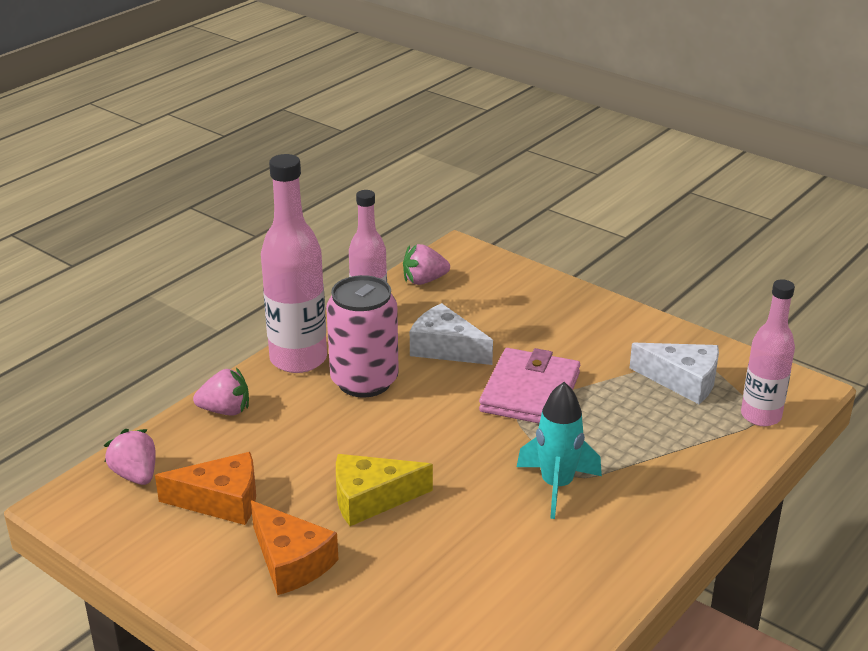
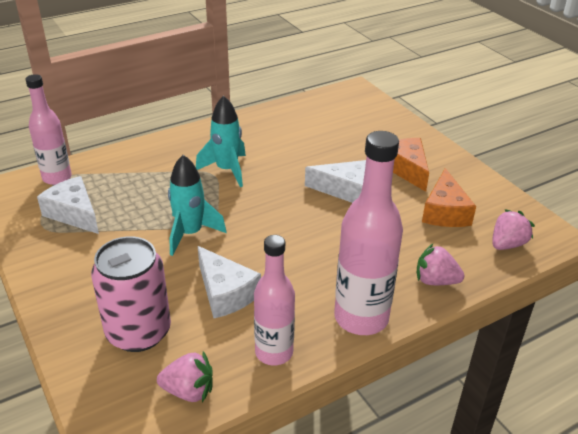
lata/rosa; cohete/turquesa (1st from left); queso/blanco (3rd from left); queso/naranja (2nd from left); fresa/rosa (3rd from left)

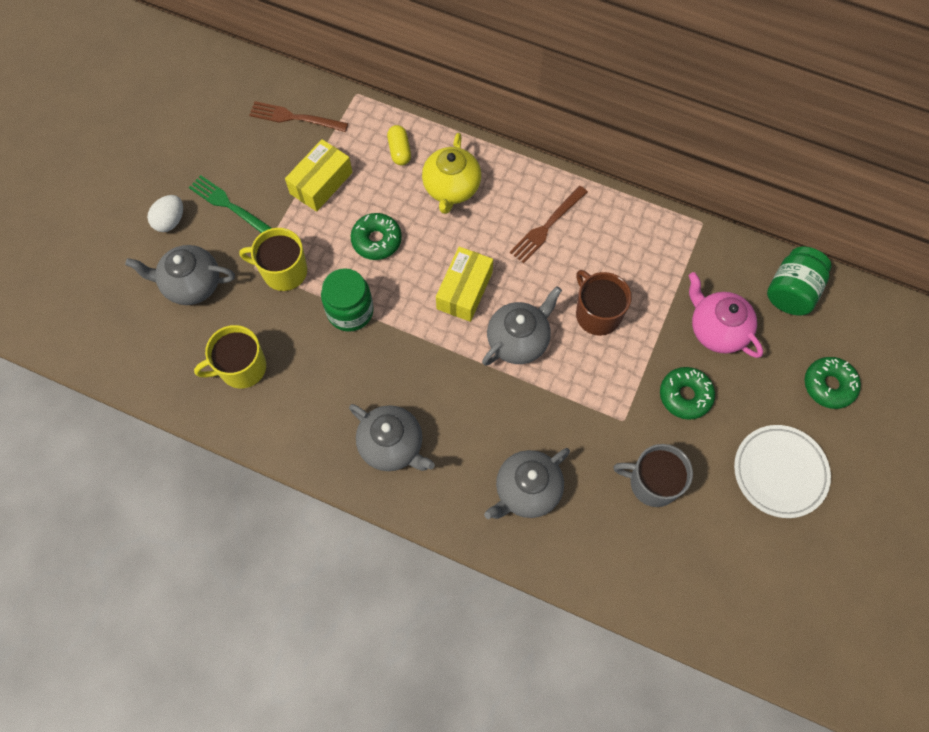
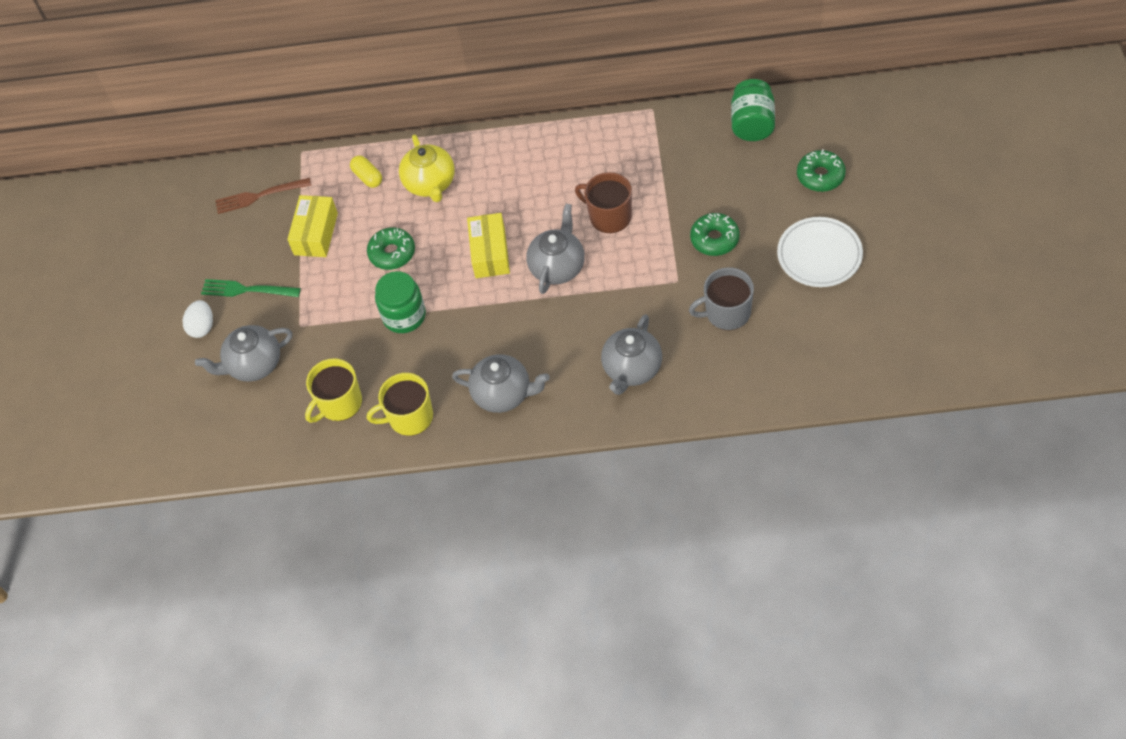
taza/amarillo (2nd from left); tenedor/marrón (2nd from left in the first image); tetera/rosa

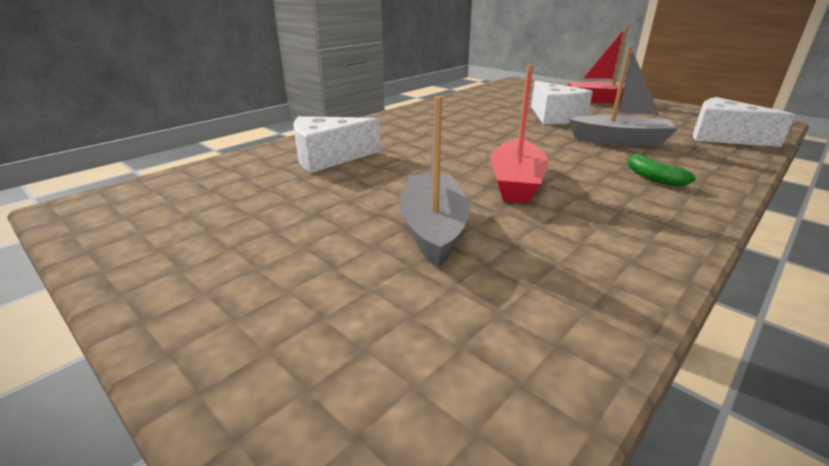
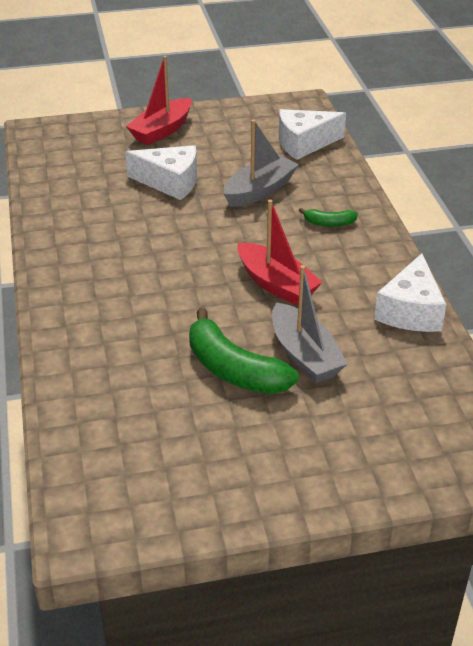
plátano/verde (1st from left); barco/gris (2nd from left); queso/blanco (3rd from left)

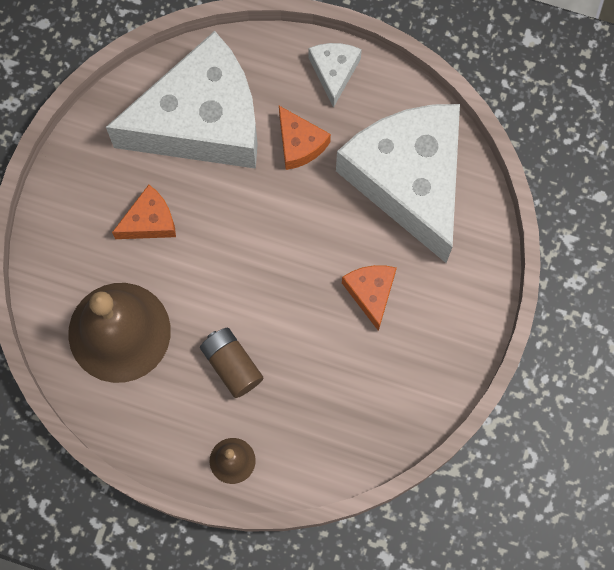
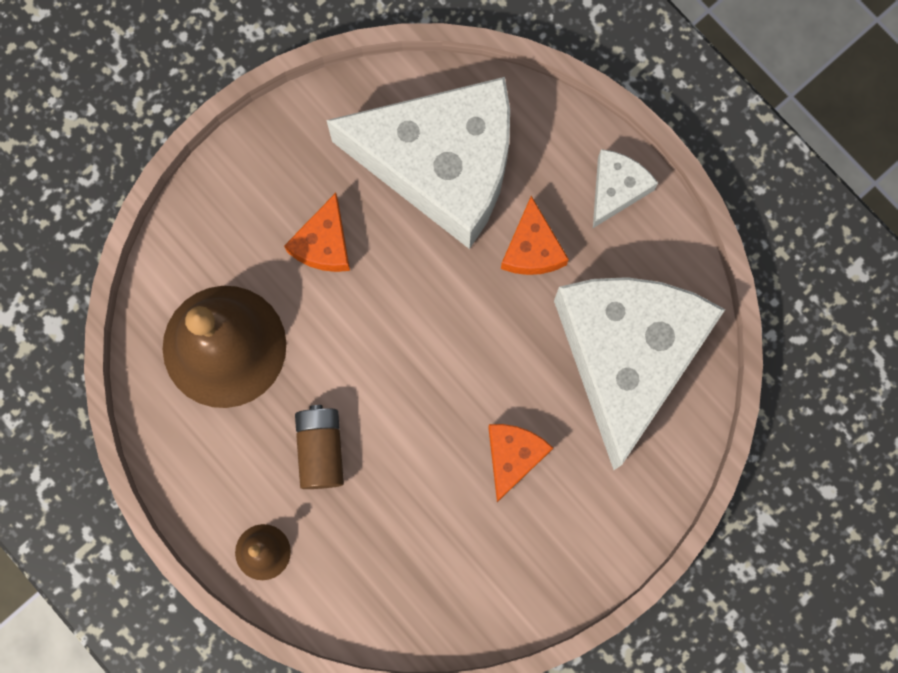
queso/naranja (1st from left)

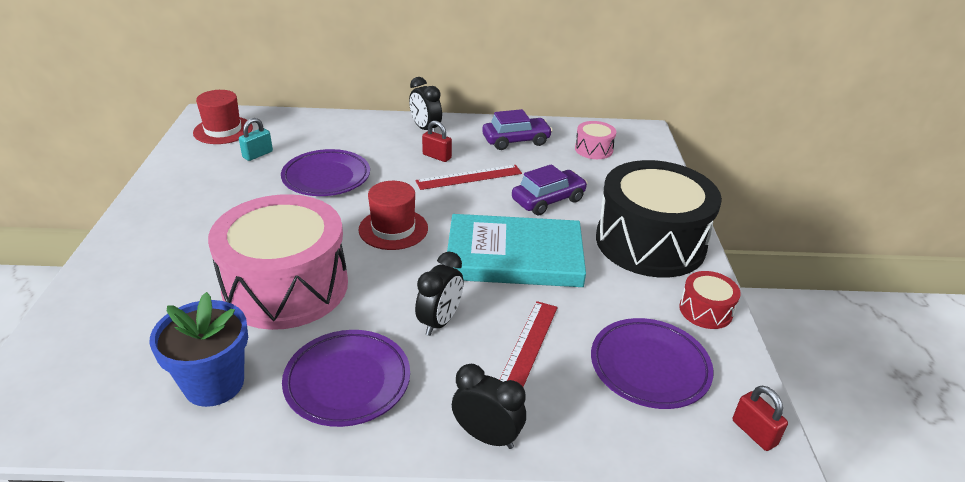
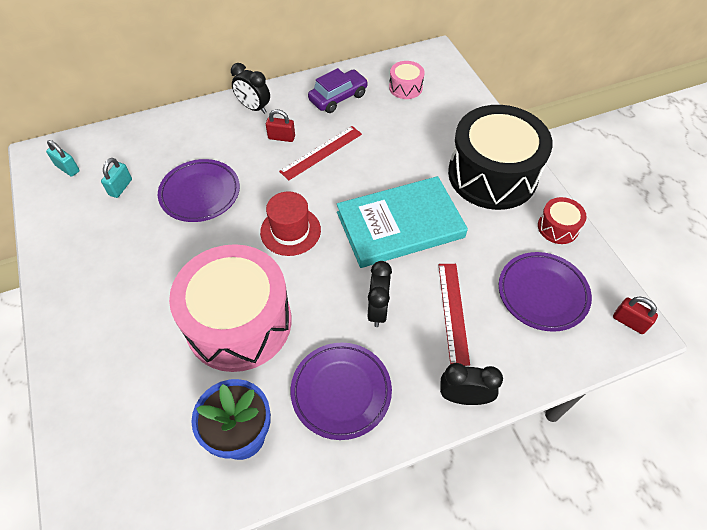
candado/turquesa (1st from left); coche/morado (2nd from left in the first image)

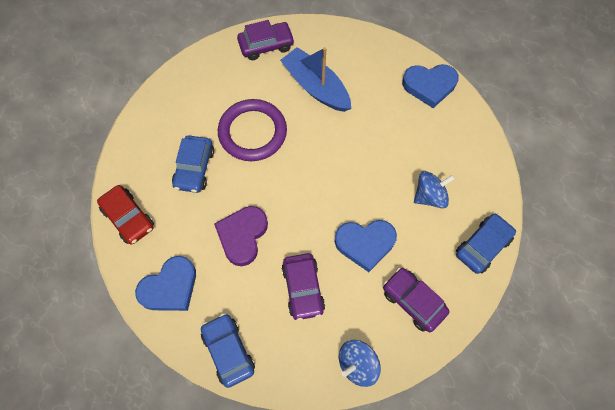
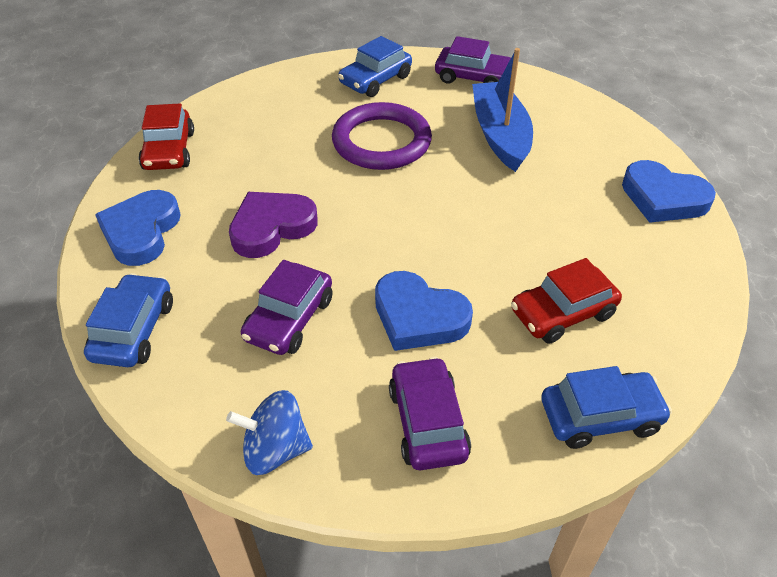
corazón/azul (1st from left); coche/azul (2nd from left); coche/rojo (2nd from left)

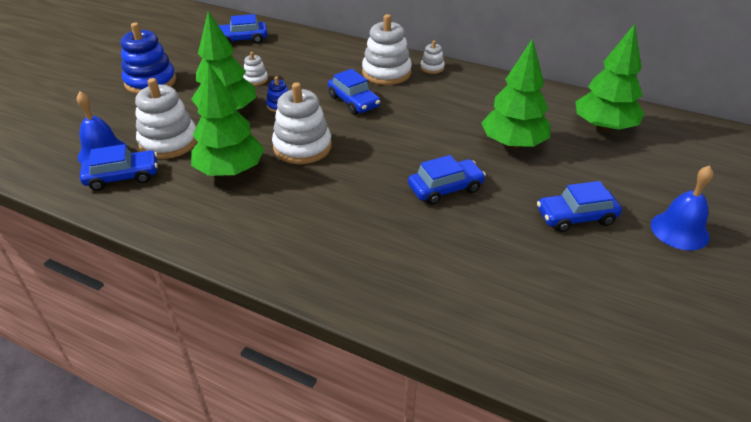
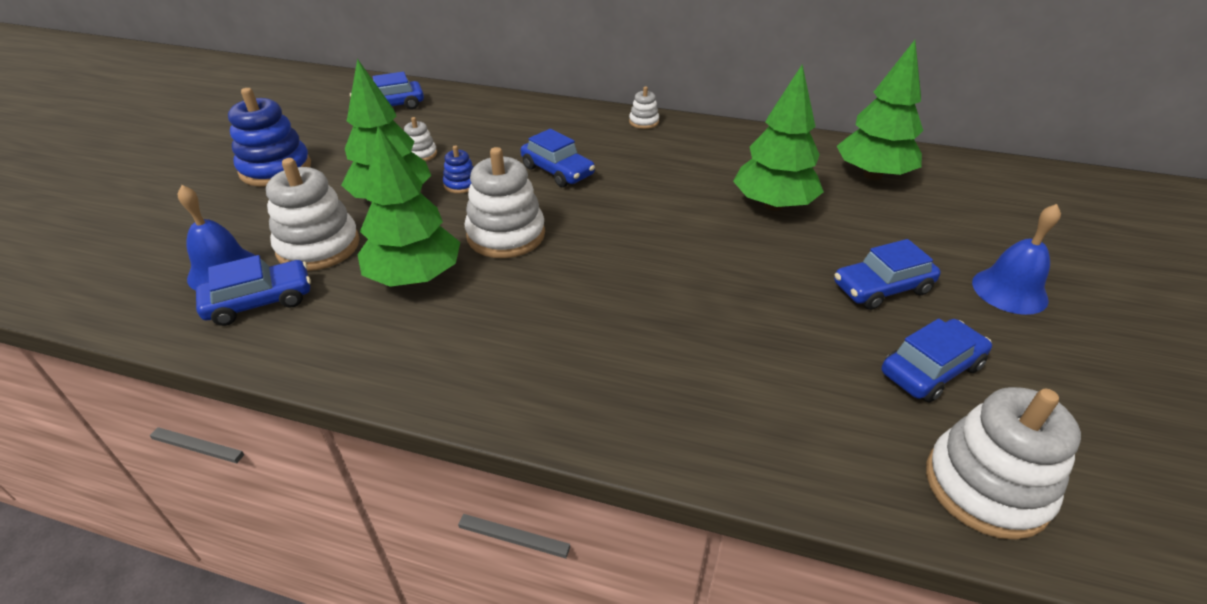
coche/azul (5th from left); juguete apilable/blanco (5th from left)

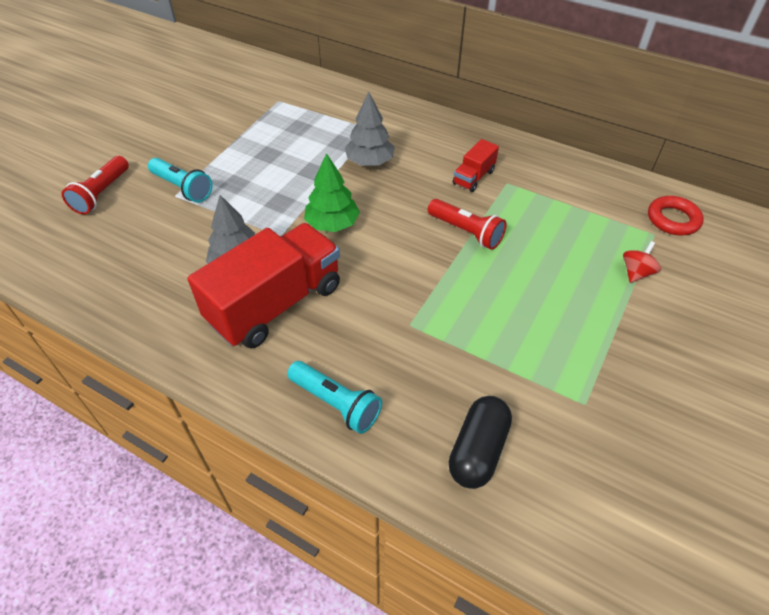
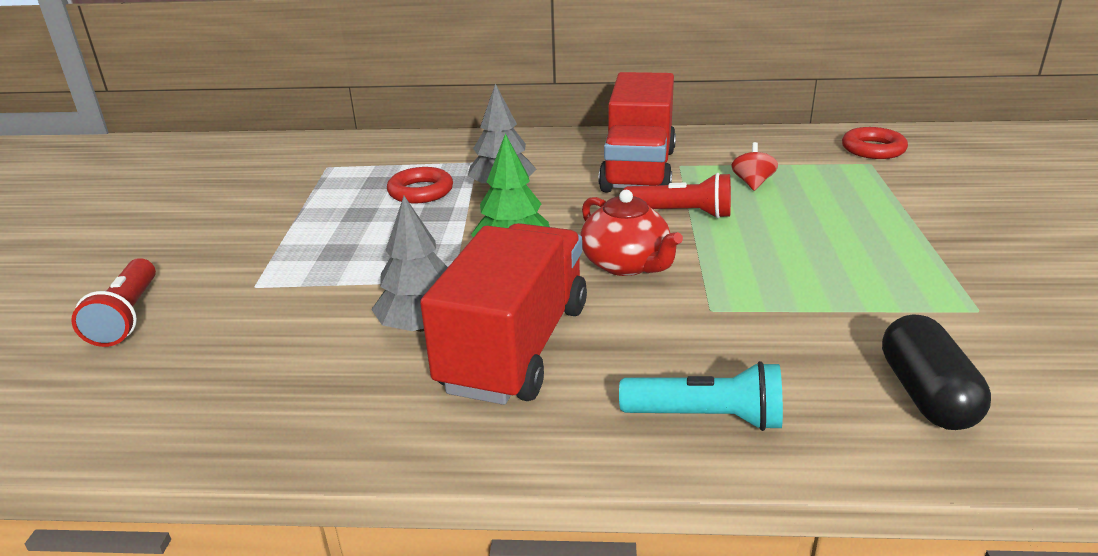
anillo/rojo (1st from left); tetera/rojo; camión/rojo (2nd from left); peonza/rojo; lámpara de mano/turquesa (1st from left in the first image)

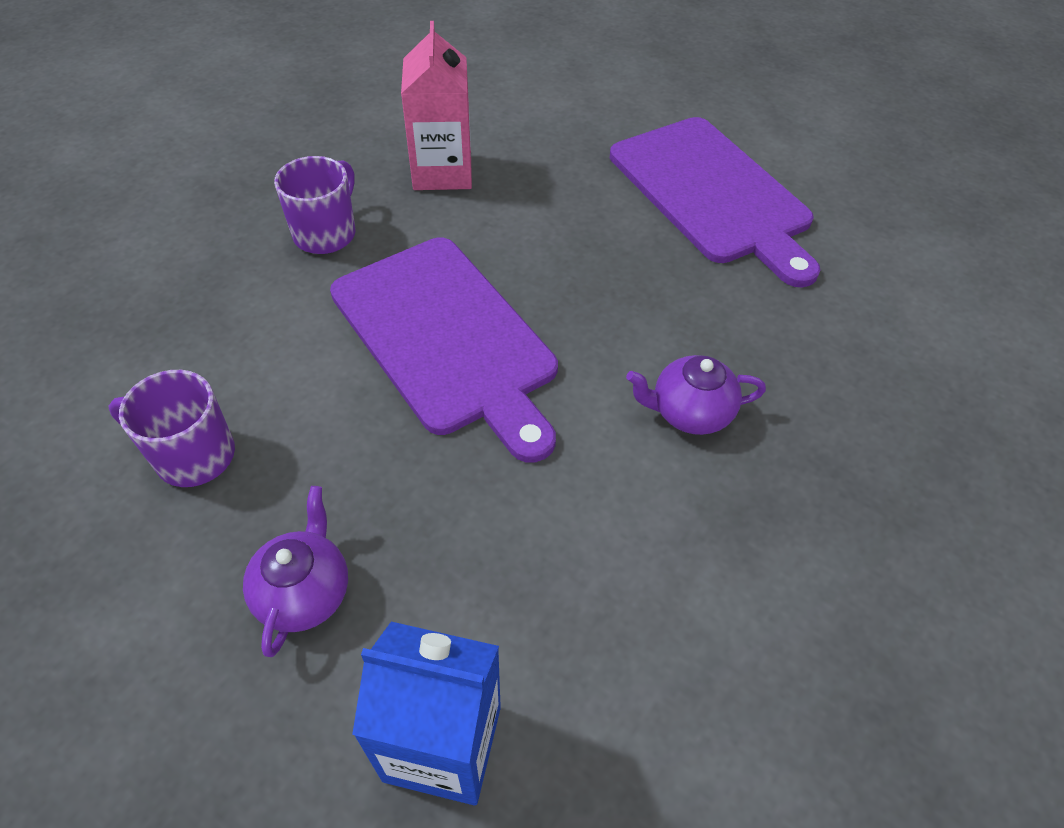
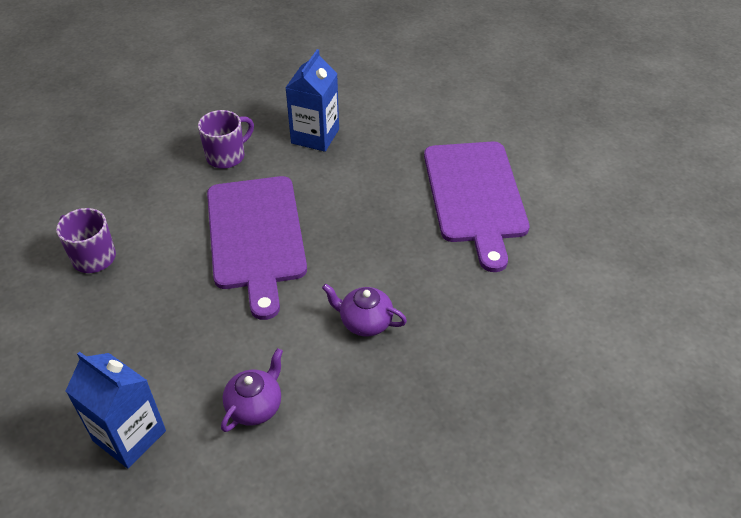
tetera/morado (1st from left); cartón de leche/azul (2nd from left)

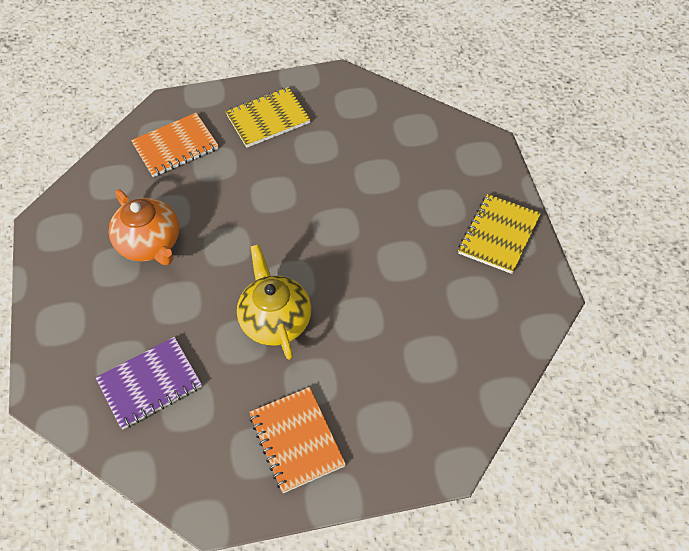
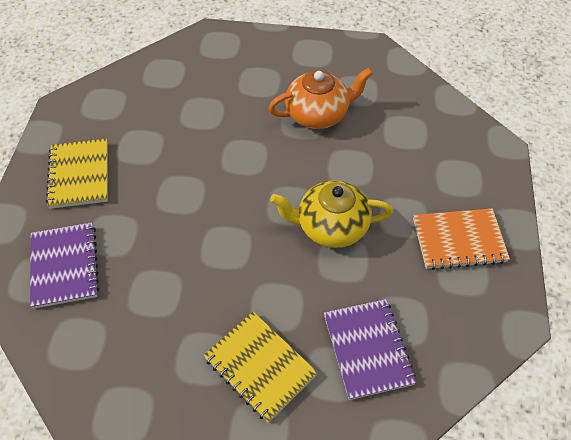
cuaderno/morado (1st from left); cuaderno/amarillo (2nd from left); tetera/naranja

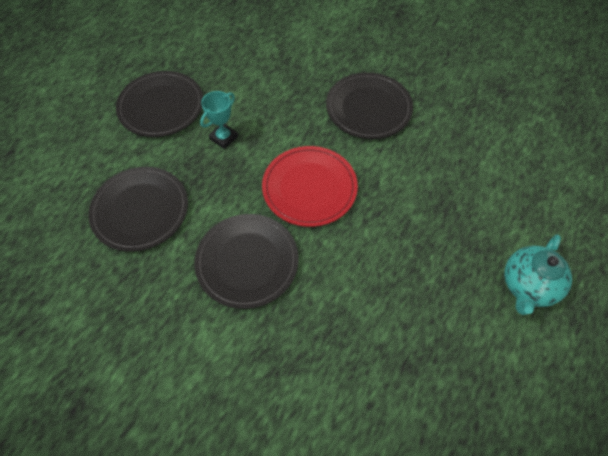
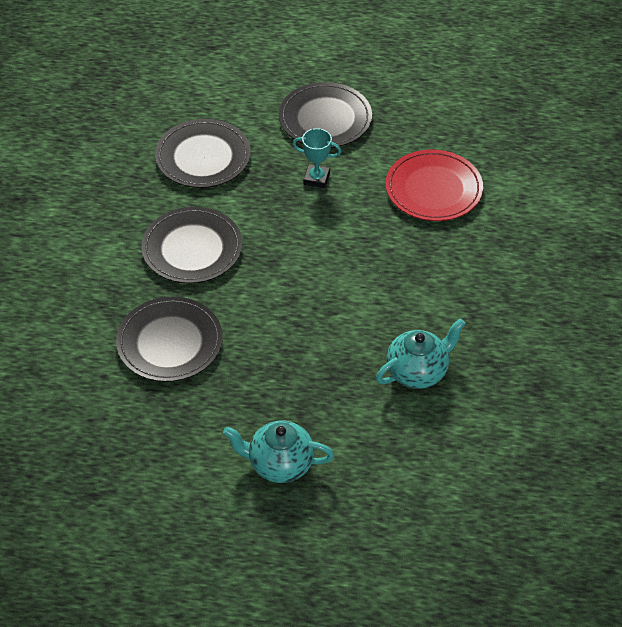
plato/negro (1st from left); tetera/turquesa (2nd from left); plato/rojo

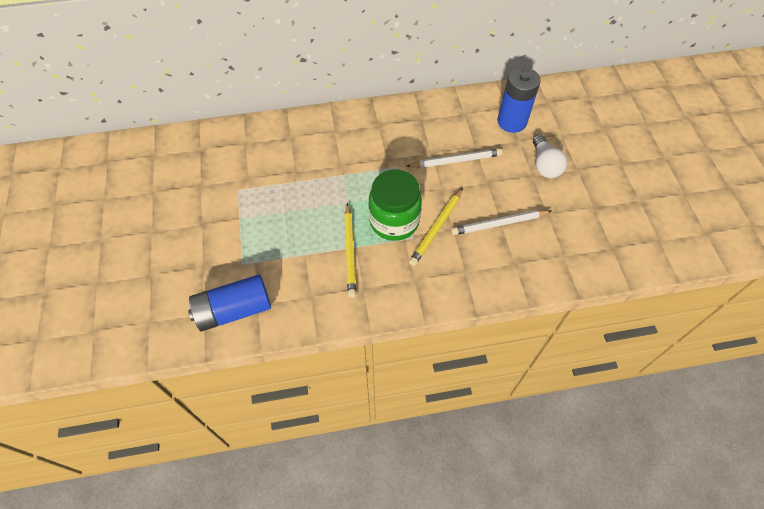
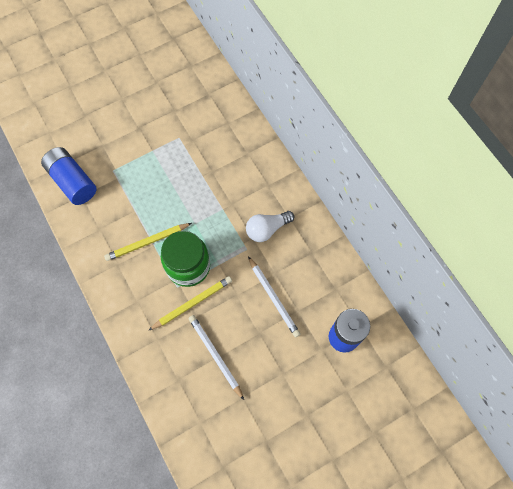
lápiz/amarillo (2nd from left); bombilla/blanco

